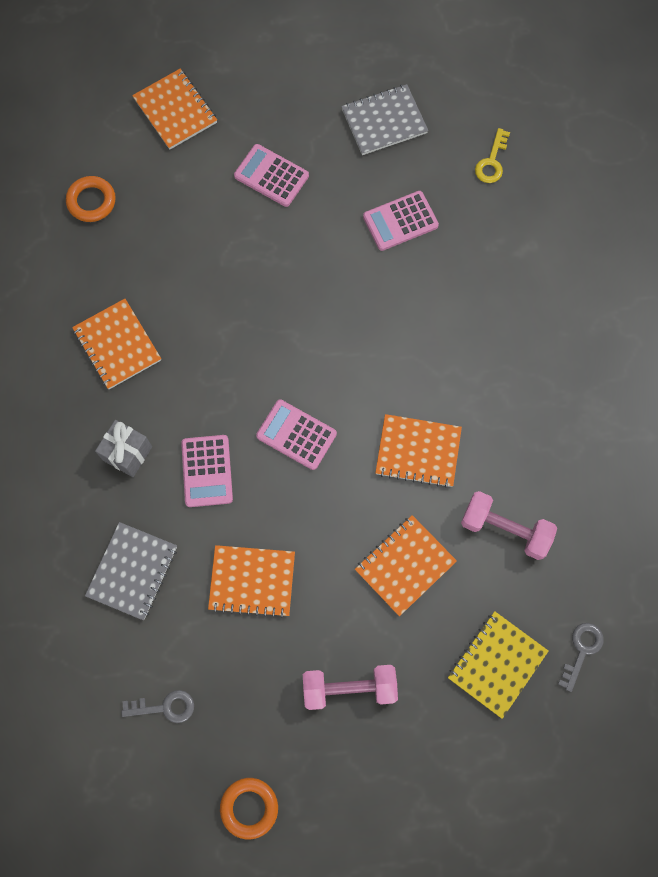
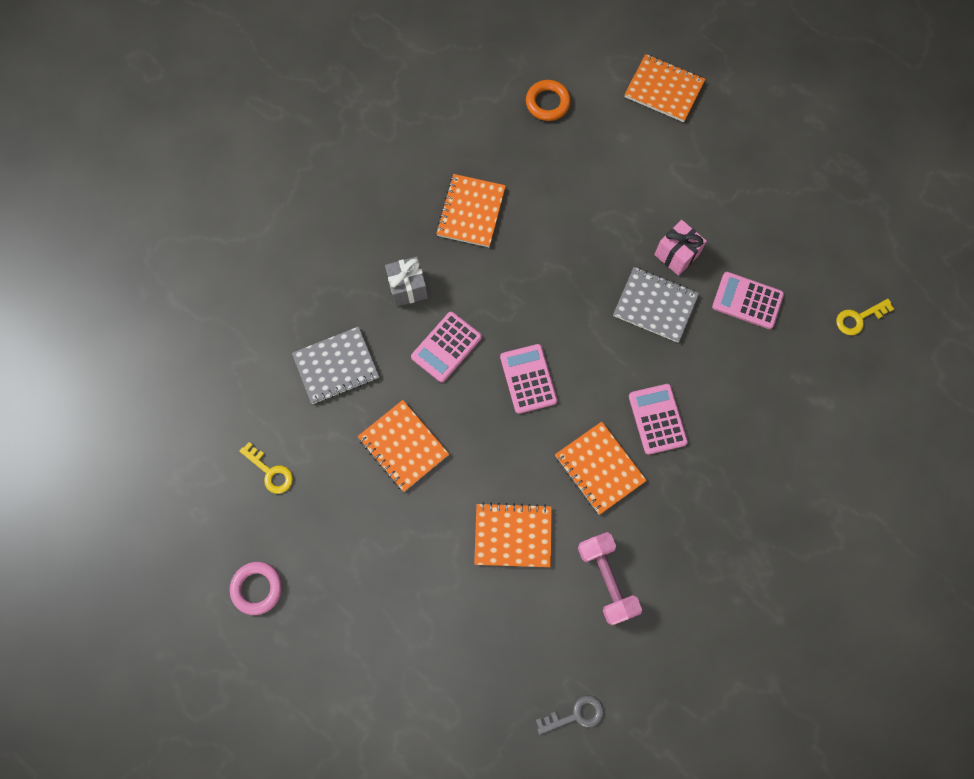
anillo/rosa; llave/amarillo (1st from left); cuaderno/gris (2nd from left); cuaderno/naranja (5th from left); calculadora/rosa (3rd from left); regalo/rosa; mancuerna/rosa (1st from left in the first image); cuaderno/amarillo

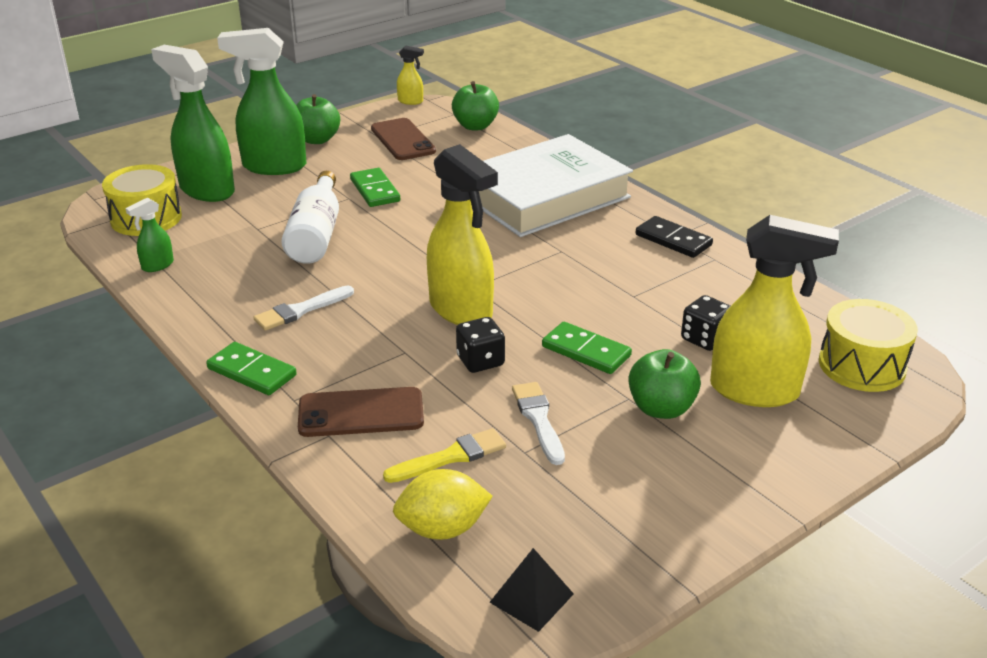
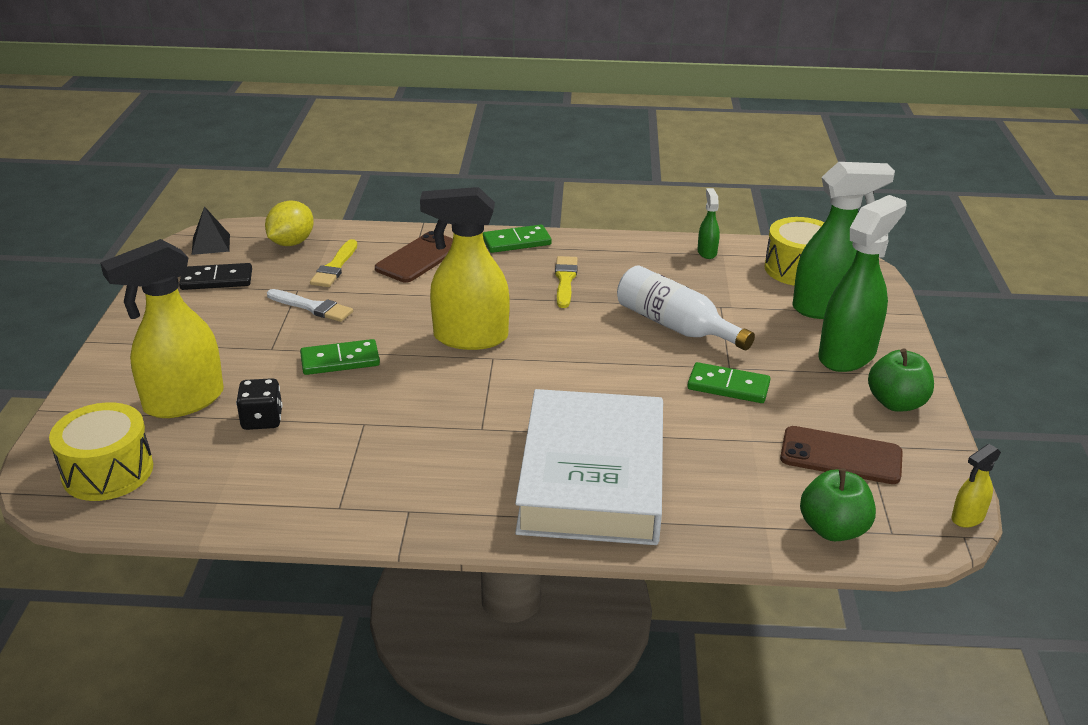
ficha de dominó/negro; pincel/amarillo (2nd from left); dado/negro (1st from left in the first image); manzana/verde (3rd from left in the first image)

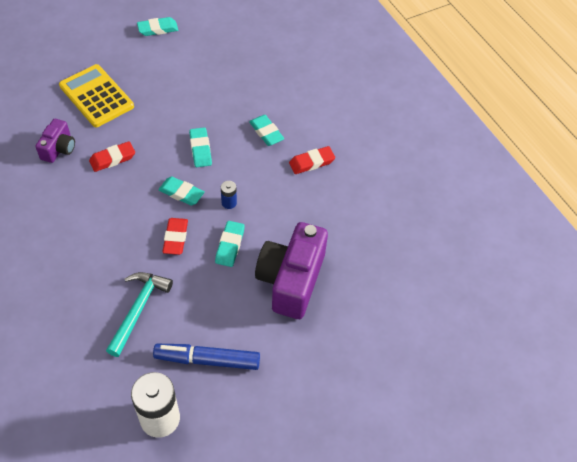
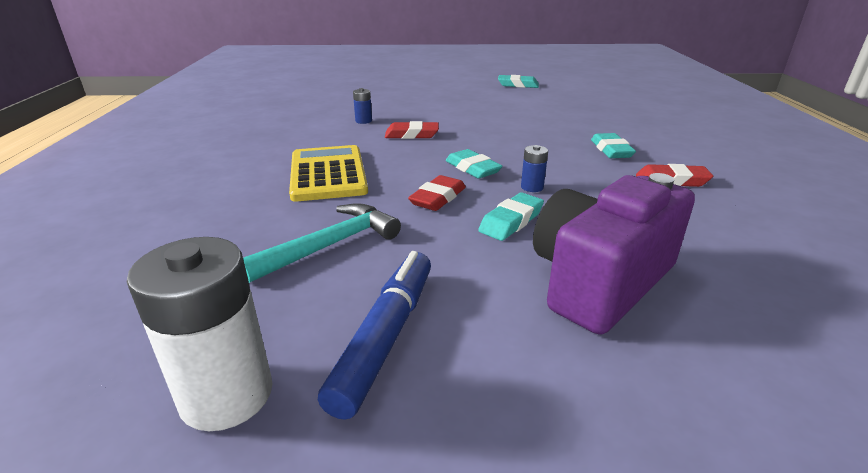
calculadora/amarillo; rotulador/azul; pila/azul (1st from left); goma de borrar/turquesa (3rd from left in the first image)

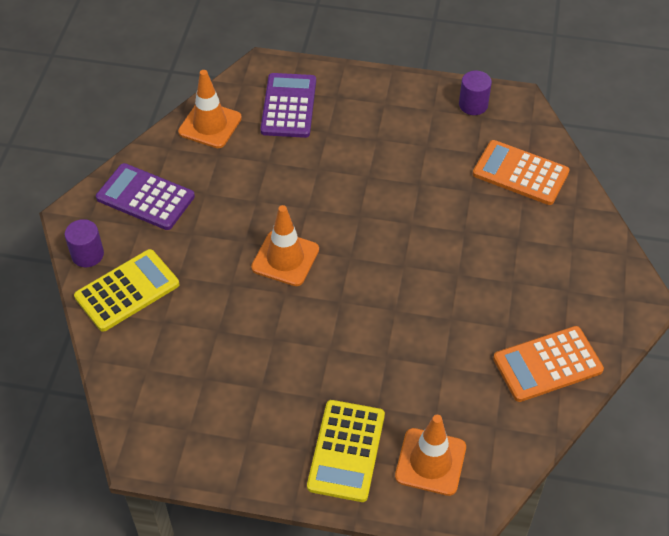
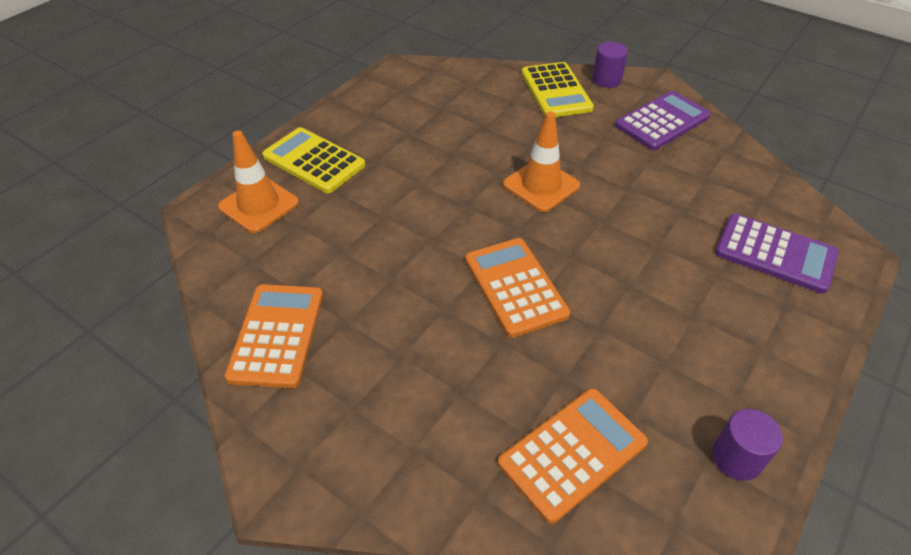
calculadora/naranja (2nd from left); cono de tráfico/naranja (1st from left in the first image)

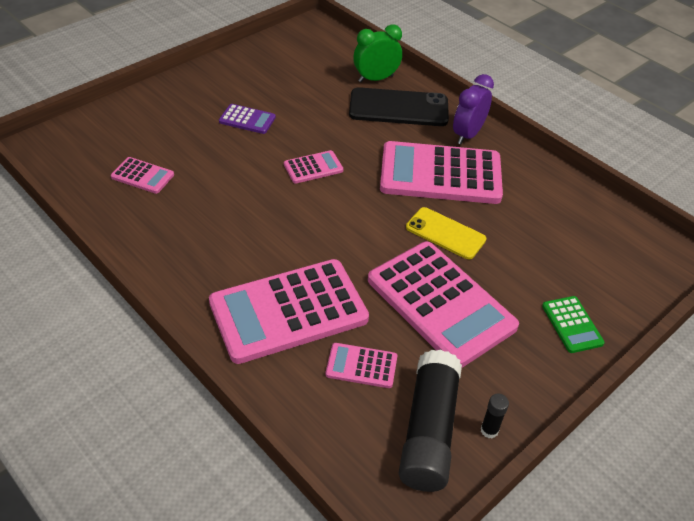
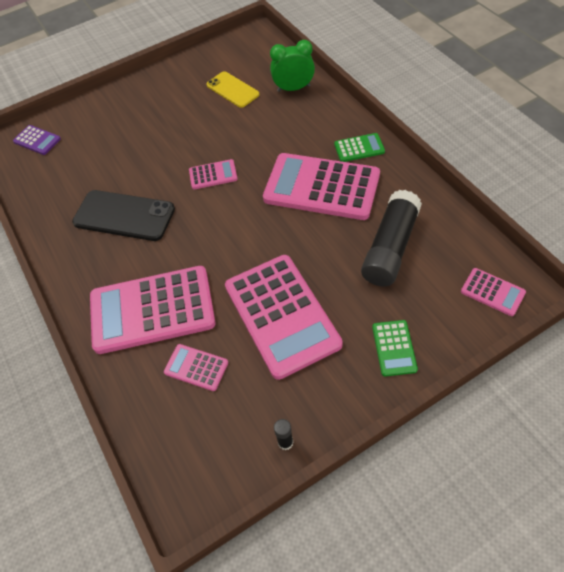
calculadora/morado; móvil/negro; móvil/amarillo; calculadora/verde (1st from left); barra de pegamento/negro (2nd from left); calculadora/rosa (6th from left)

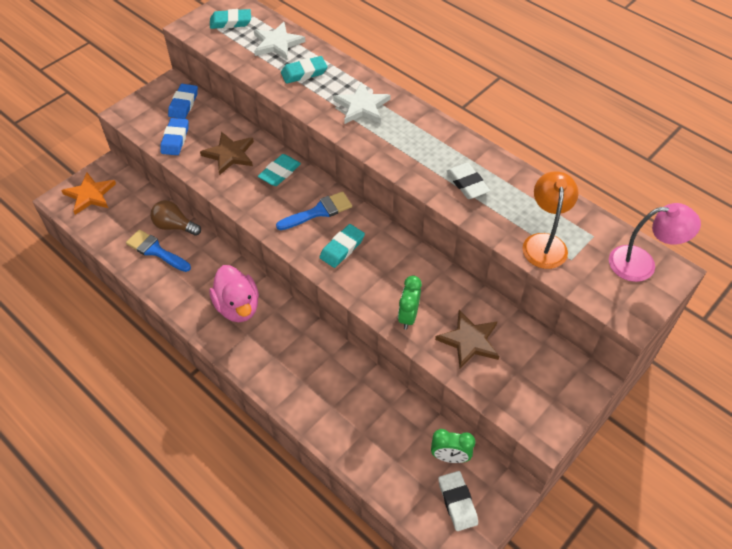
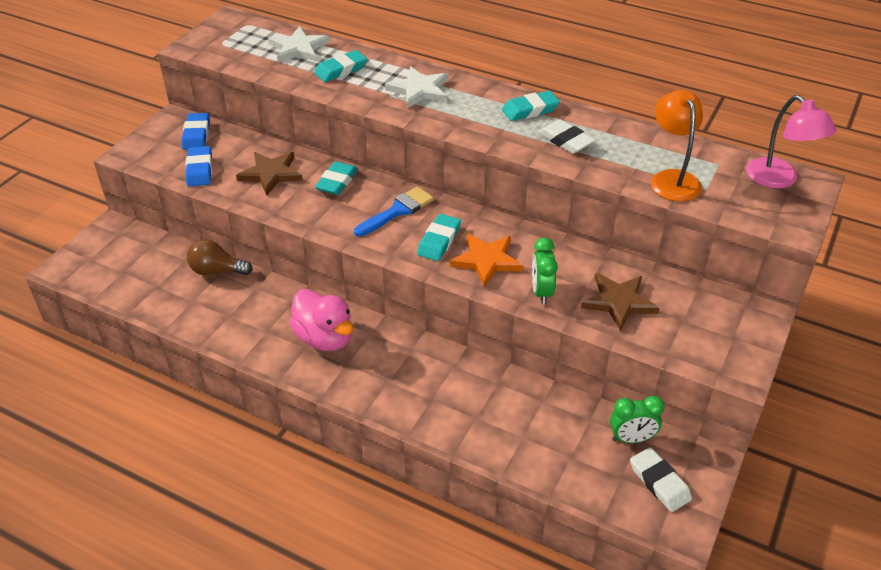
estrella/naranja; goma de borrar/turquesa (4th from left); lámpara/rosa; pincel/azul (1st from left in the first image)

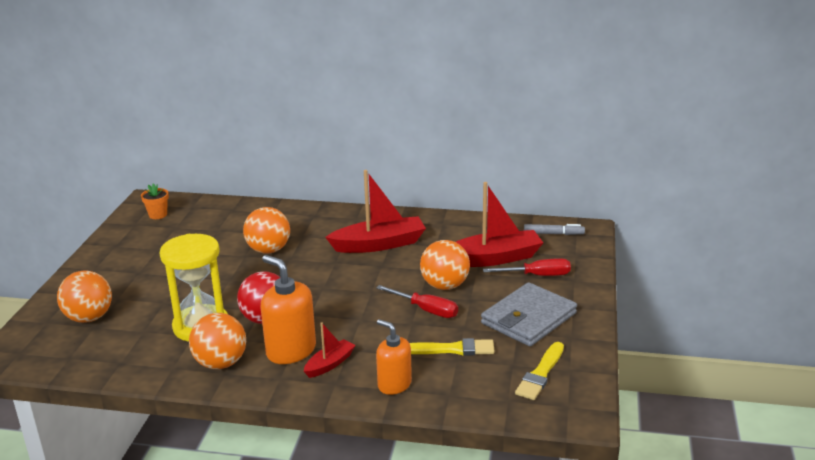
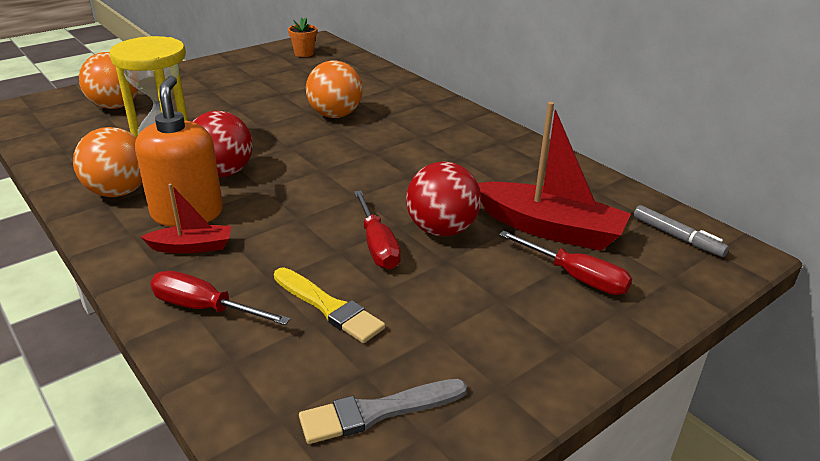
destornillador/rojo (1st from left); pincel/gris; pelota/rojo (2nd from left); barco/rojo (2nd from left in the first image); cartera/gris

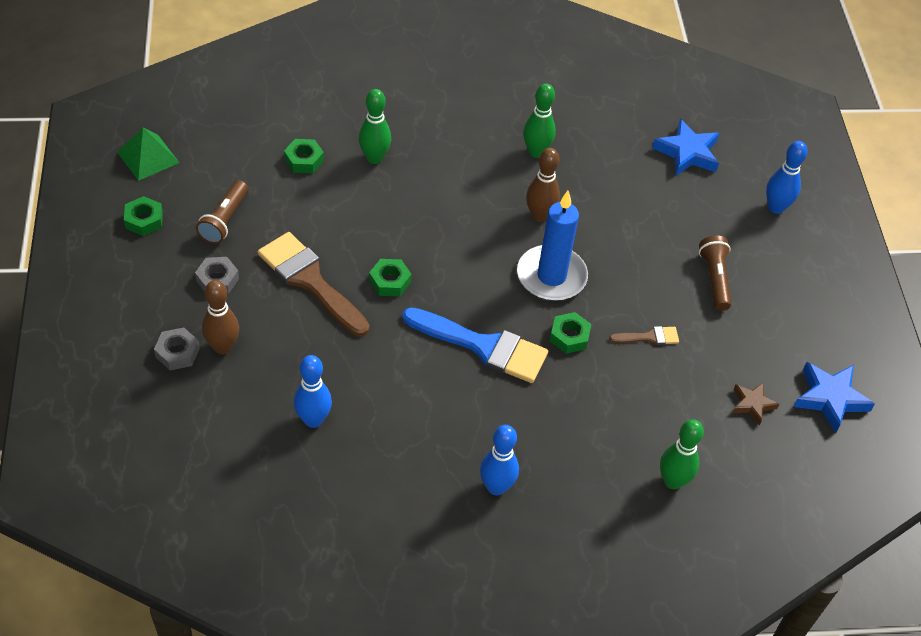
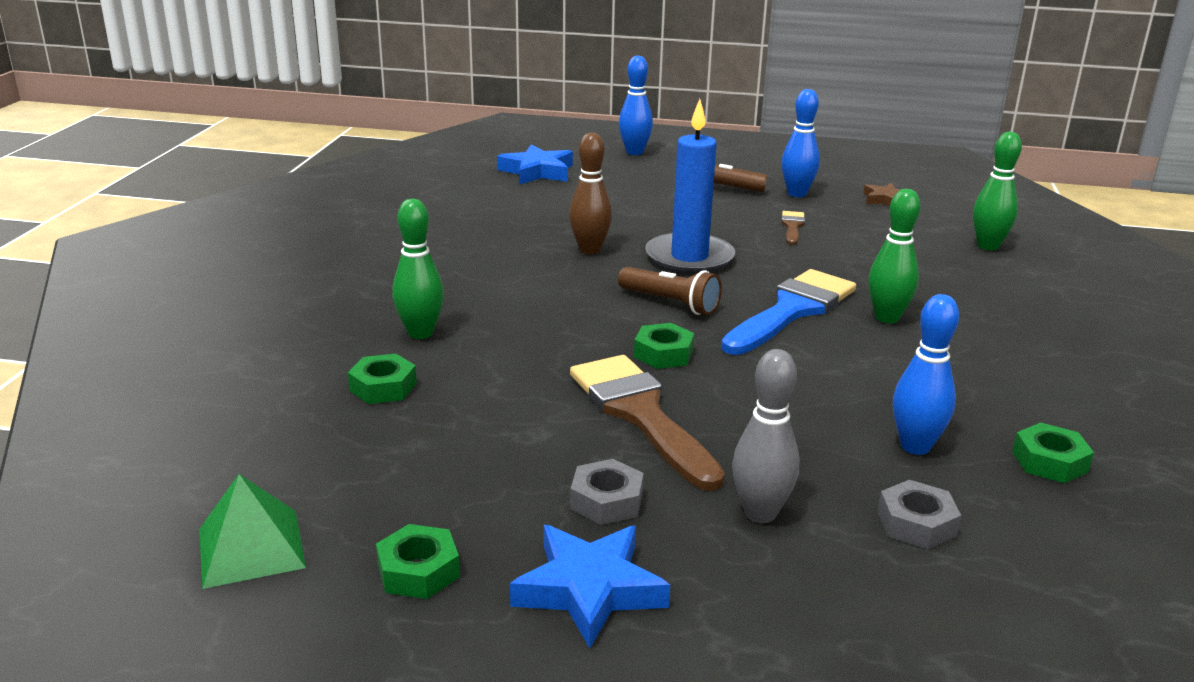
estrella/azul (2nd from left); pincel/marrón (1st from left); lámpara de mano/marrón (1st from left); bolo/gris; bolo/azul (2nd from left); bolo/verde (2nd from left); tuerca/gris (2nd from left); tuerca/verde (4th from left)

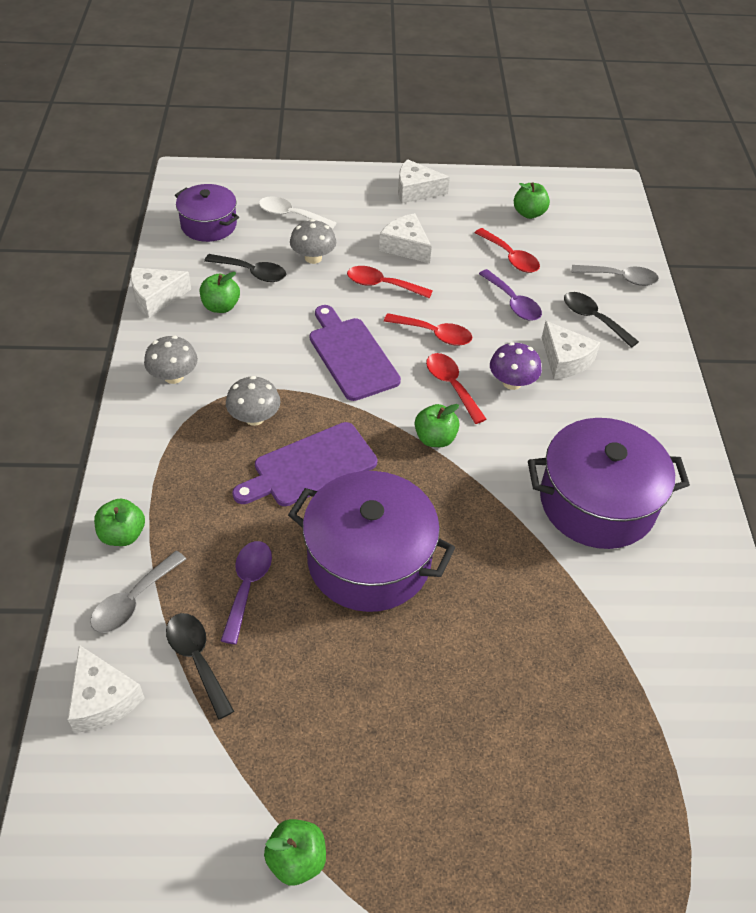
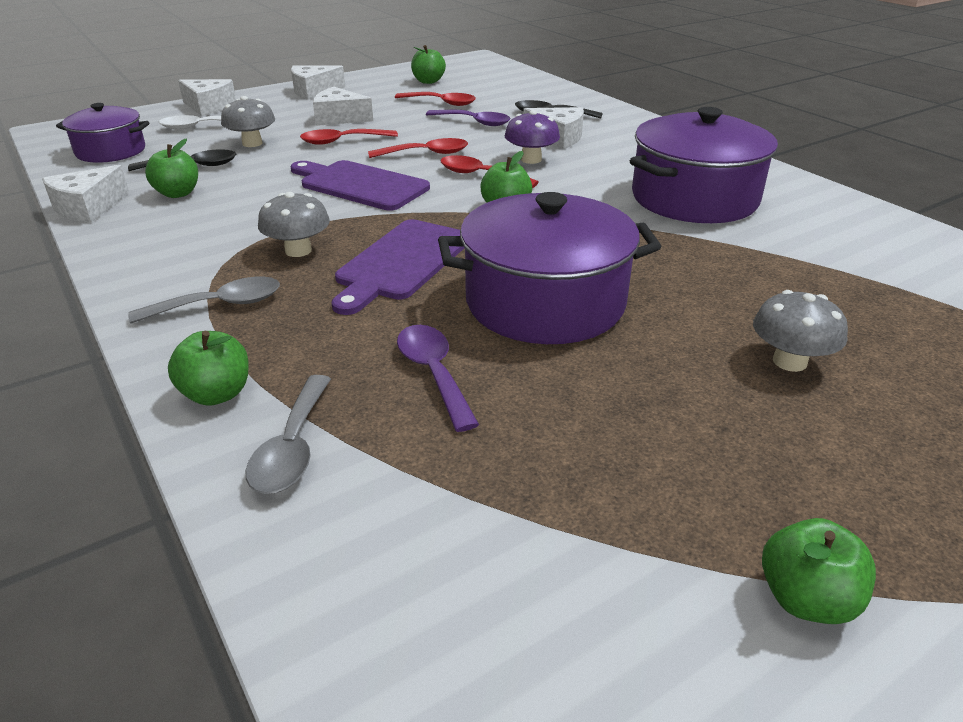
cuchara/gris (1st from left); queso/blanco (2nd from left); seta/gris (3rd from left); cuchara/negro (1st from left in the first image)

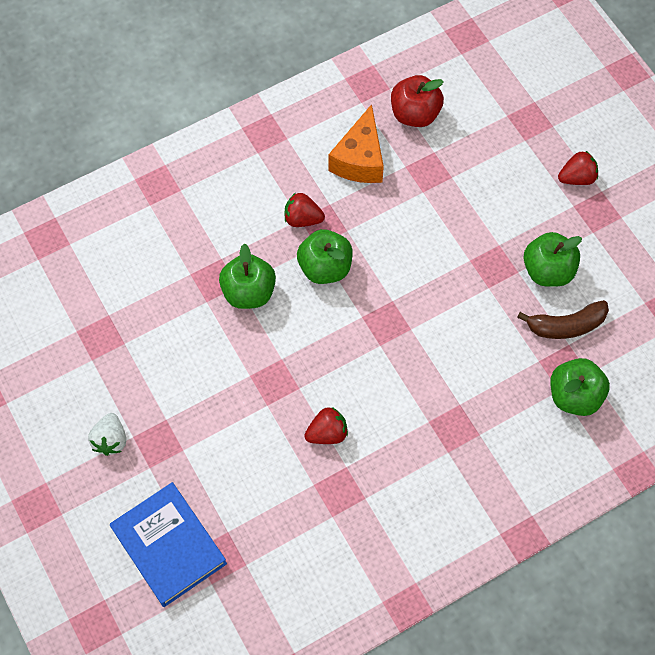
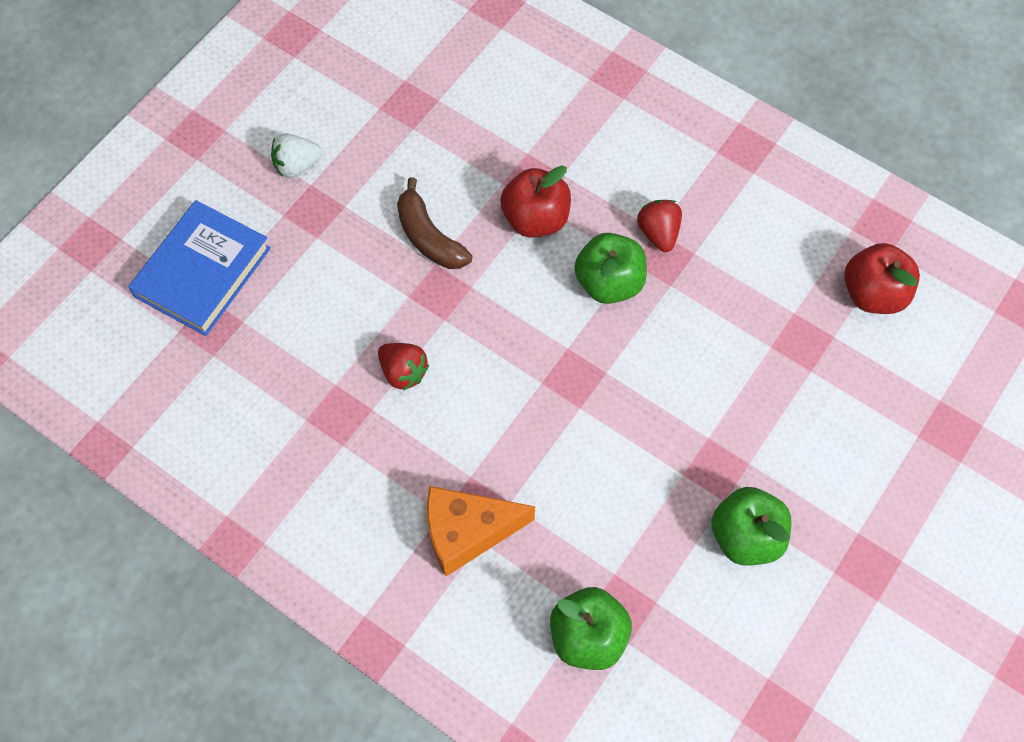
plátano/marrón; queso/naranja; manzana/rojo (1st from left); fresa/rojo (3rd from left in the first image)

